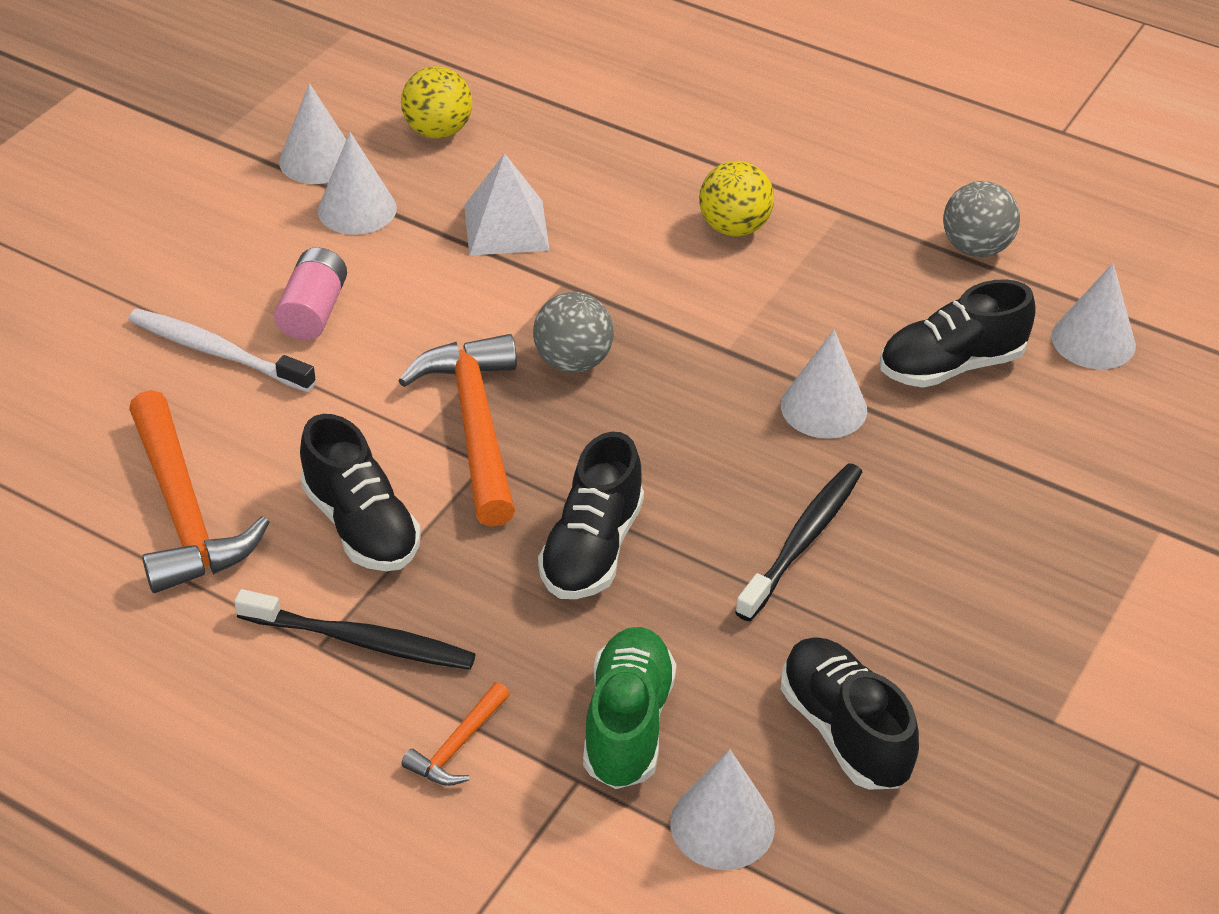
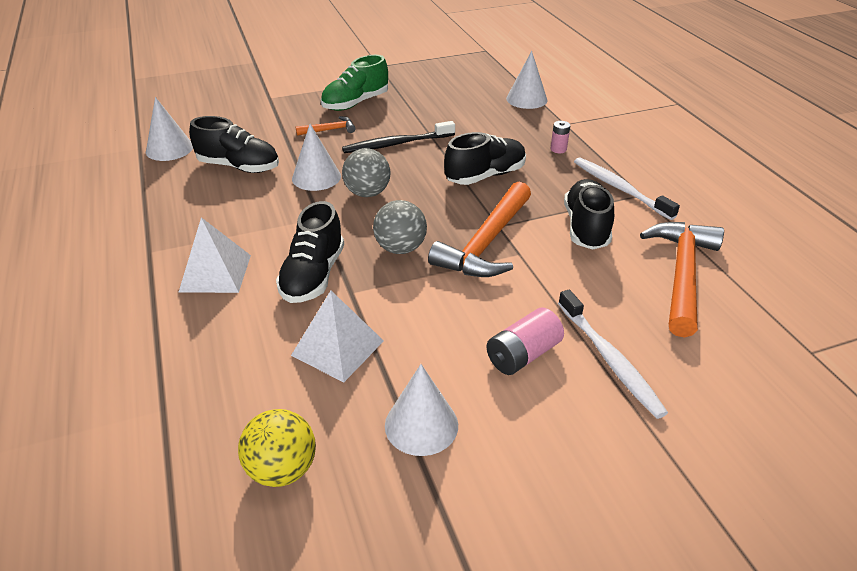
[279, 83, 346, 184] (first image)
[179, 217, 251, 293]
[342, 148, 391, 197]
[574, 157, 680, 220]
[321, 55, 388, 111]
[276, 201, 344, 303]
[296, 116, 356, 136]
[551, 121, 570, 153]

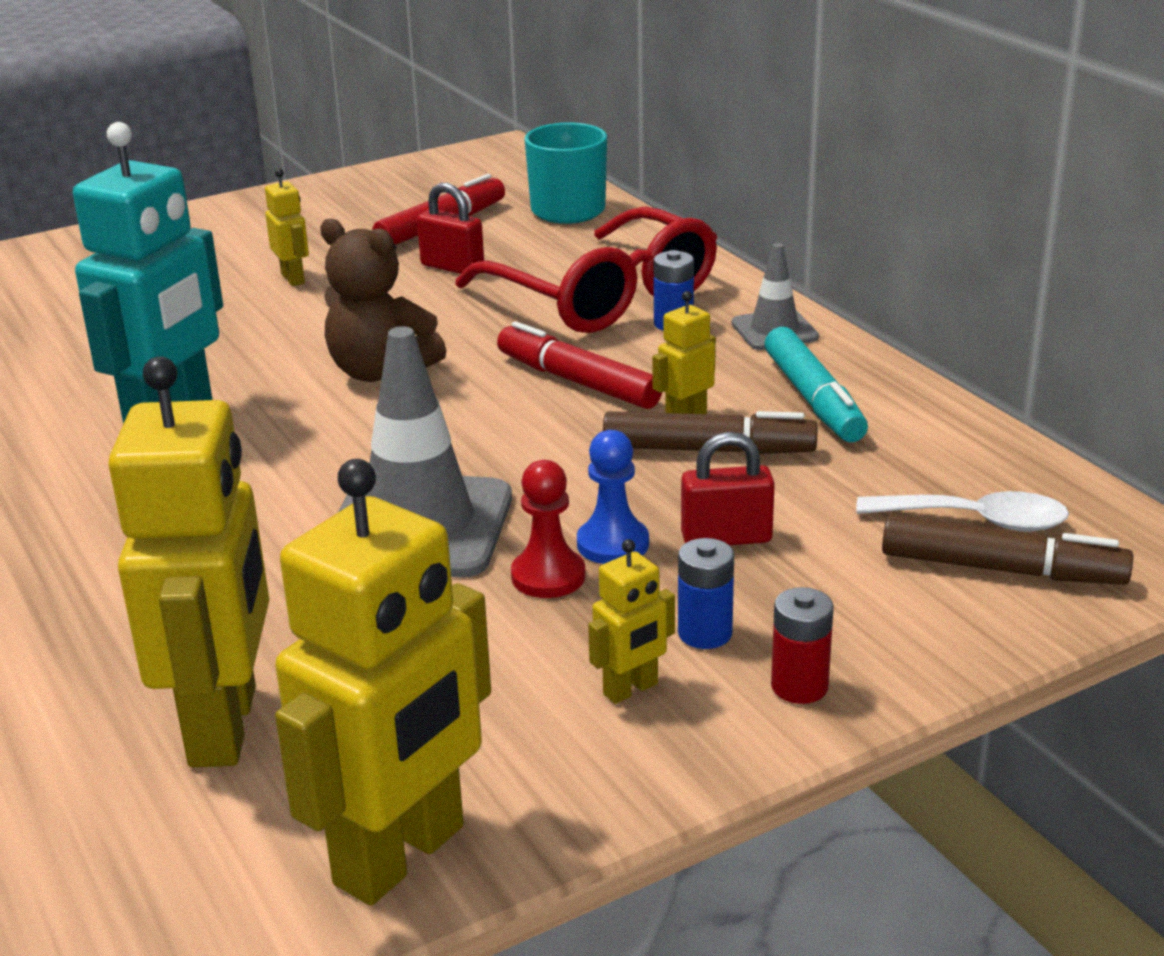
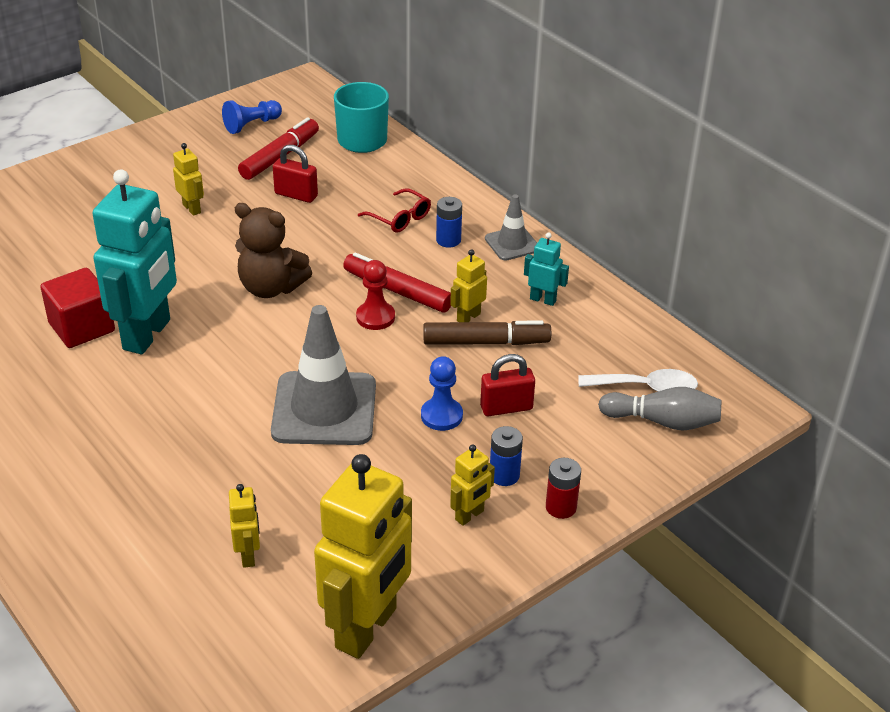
[358, 189, 431, 233]
[524, 232, 569, 306]
[229, 484, 260, 568]
[356, 260, 395, 330]
[598, 387, 721, 431]
[222, 100, 282, 134]
[40, 268, 115, 348]

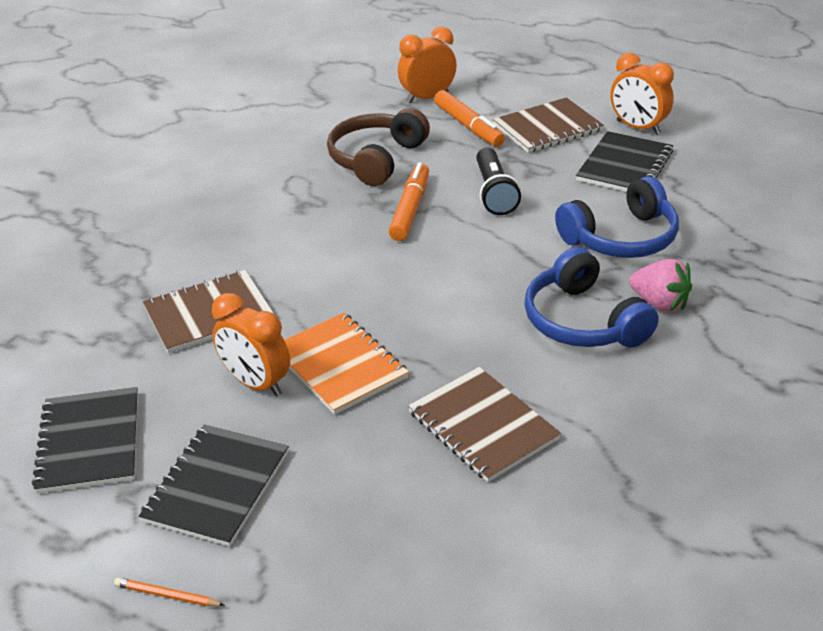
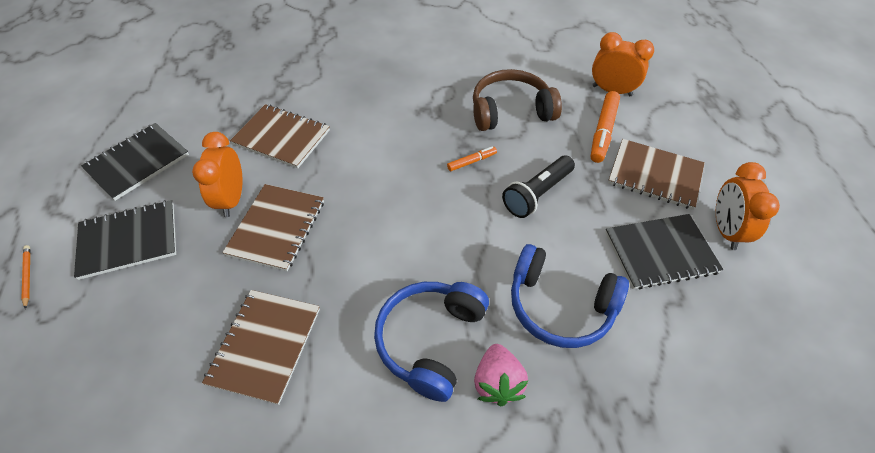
[447, 146, 497, 171]
[222, 184, 324, 271]

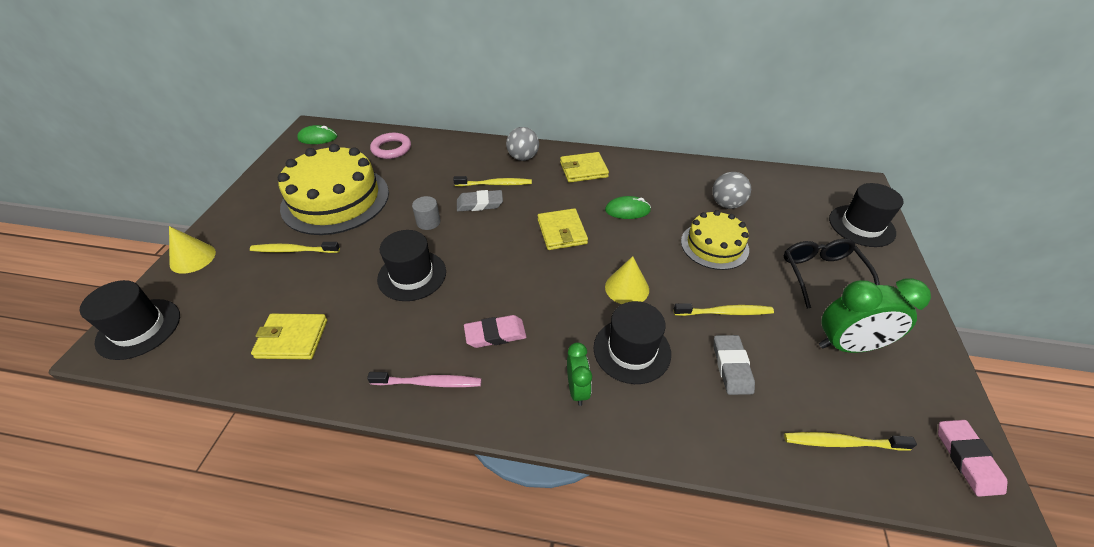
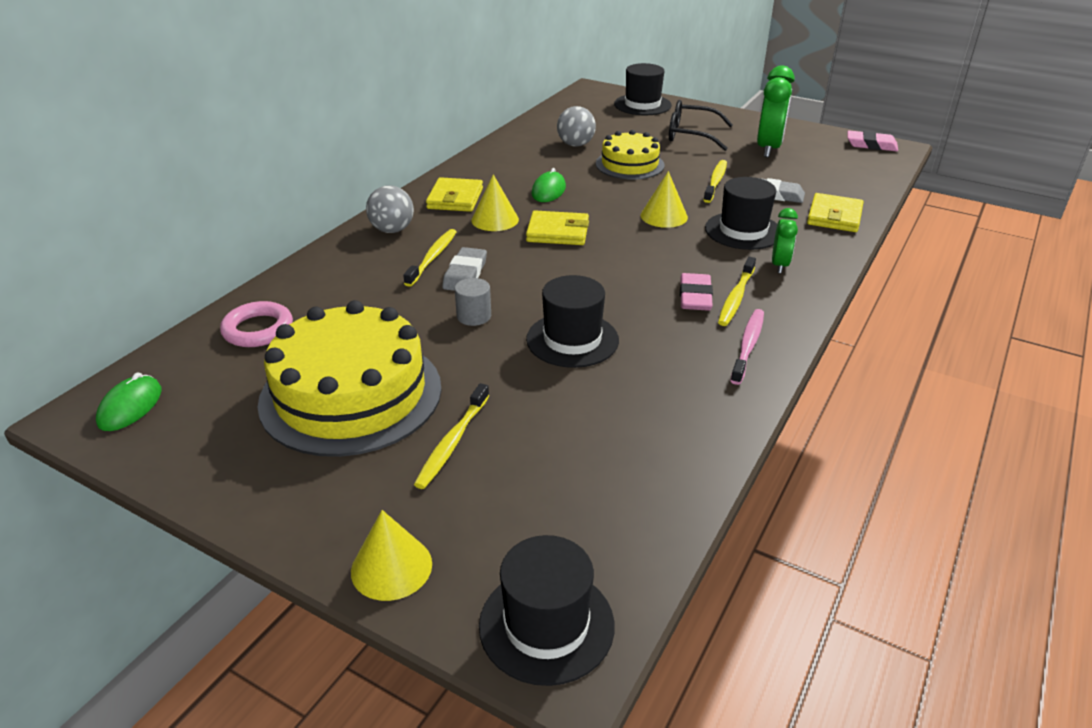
[807, 193, 863, 232]
[772, 208, 798, 273]
[718, 257, 756, 326]
[471, 174, 519, 231]

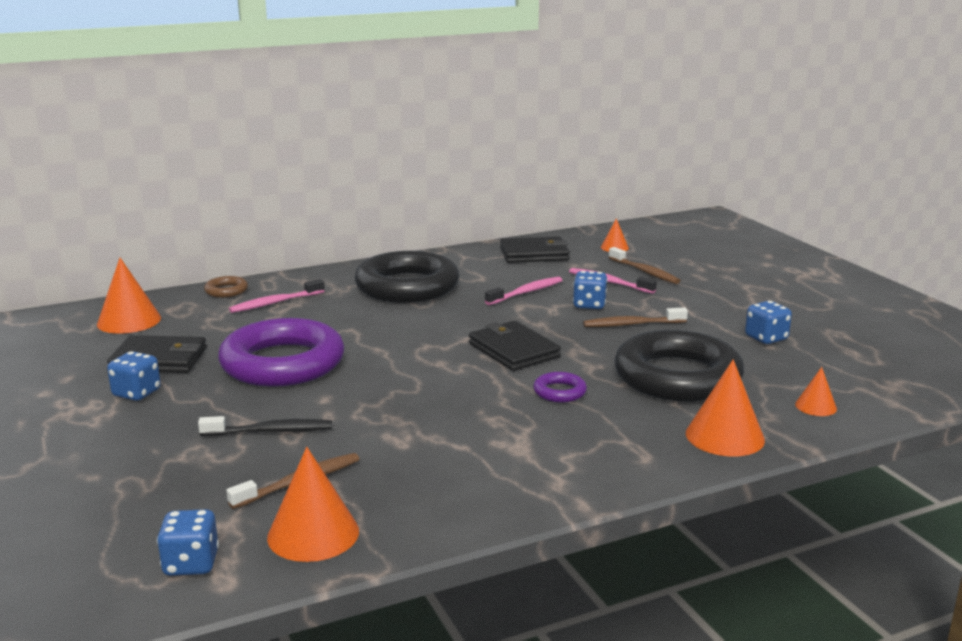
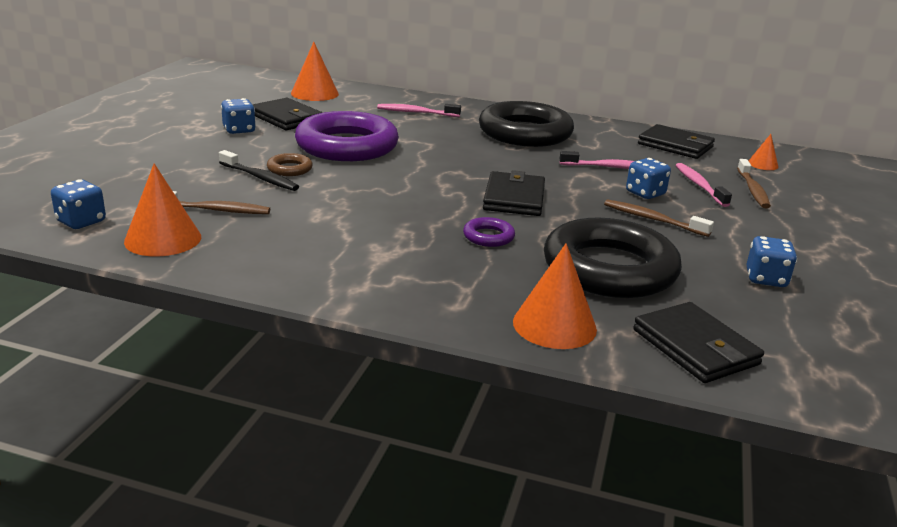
[267, 153, 313, 176]
[633, 302, 764, 383]

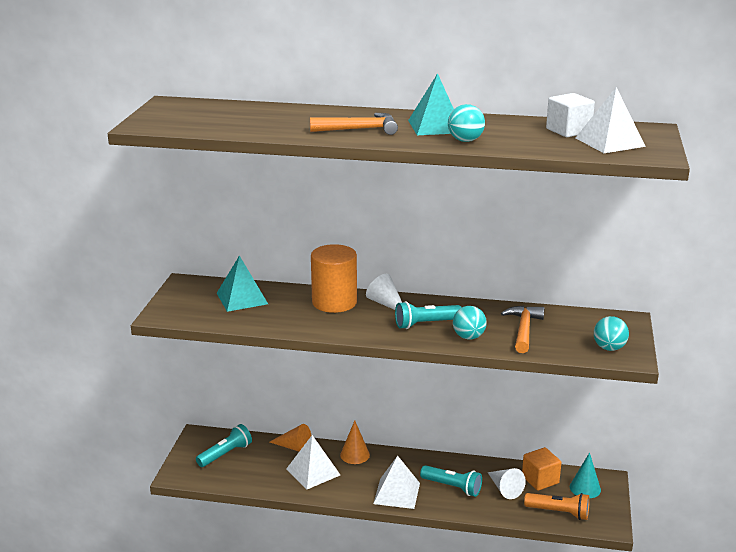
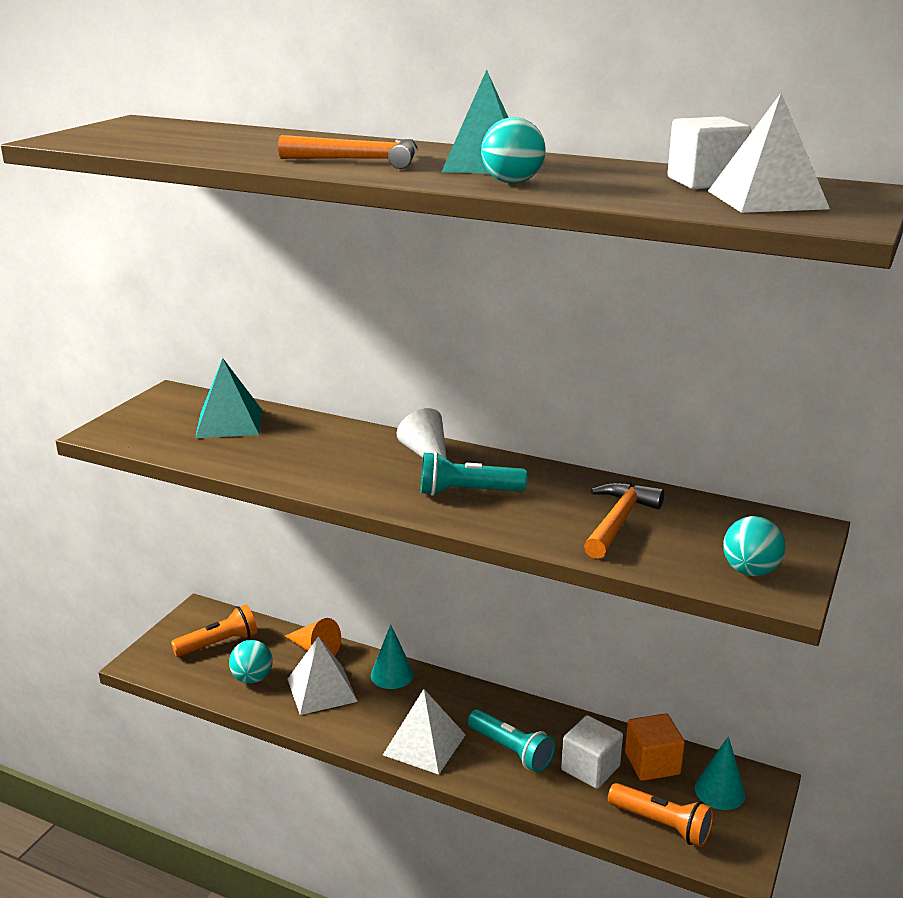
[311, 244, 357, 313] (first image)
[229, 640, 273, 684]
[371, 624, 414, 689]
[171, 604, 257, 657]
[561, 715, 623, 789]

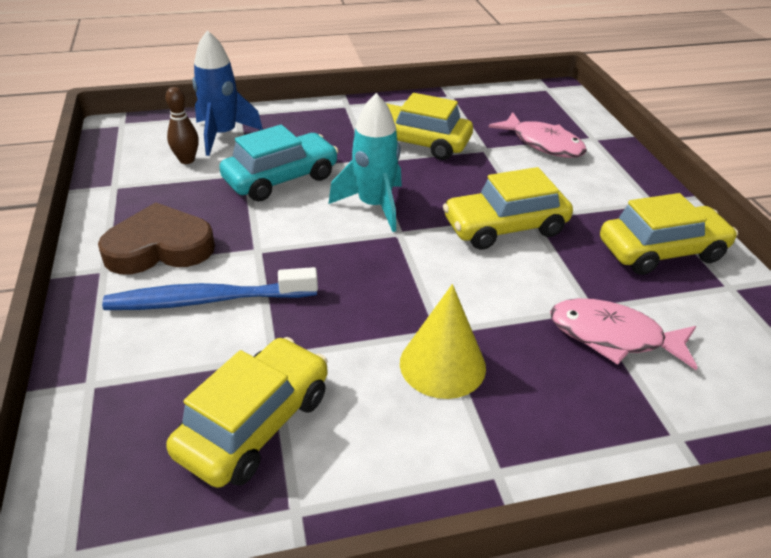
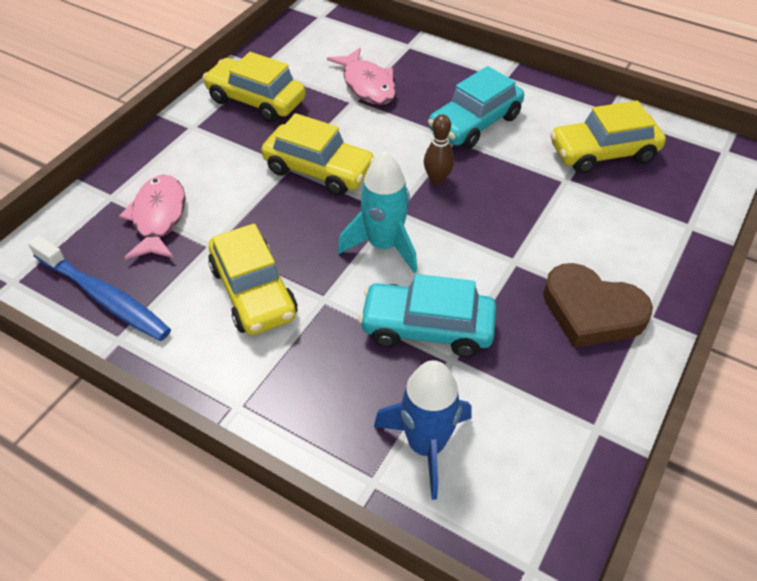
[424, 114, 454, 185]
[28, 235, 171, 341]
[428, 66, 524, 149]

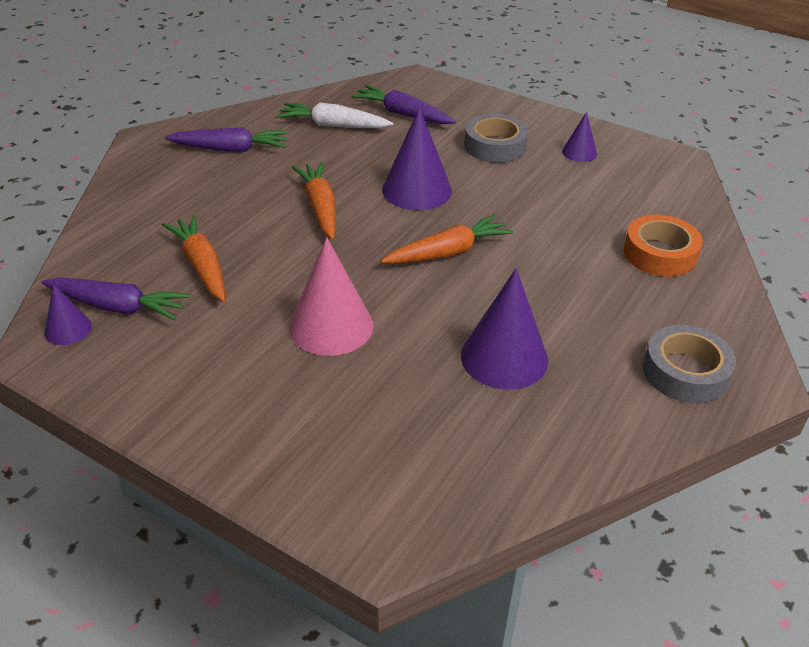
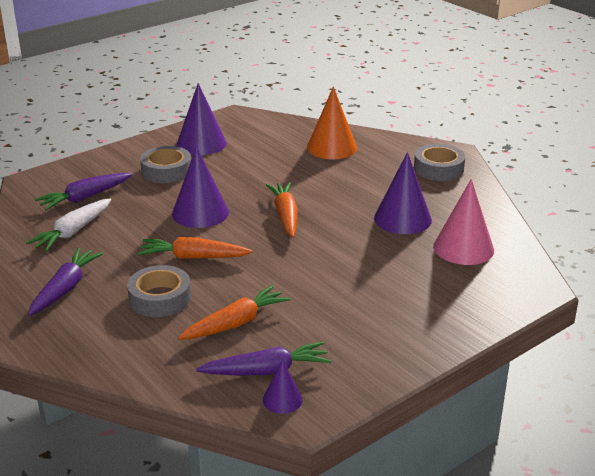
[177, 83, 227, 155]
[178, 285, 291, 340]
[307, 87, 357, 159]
[433, 179, 494, 265]
[196, 342, 331, 375]
[127, 265, 191, 317]

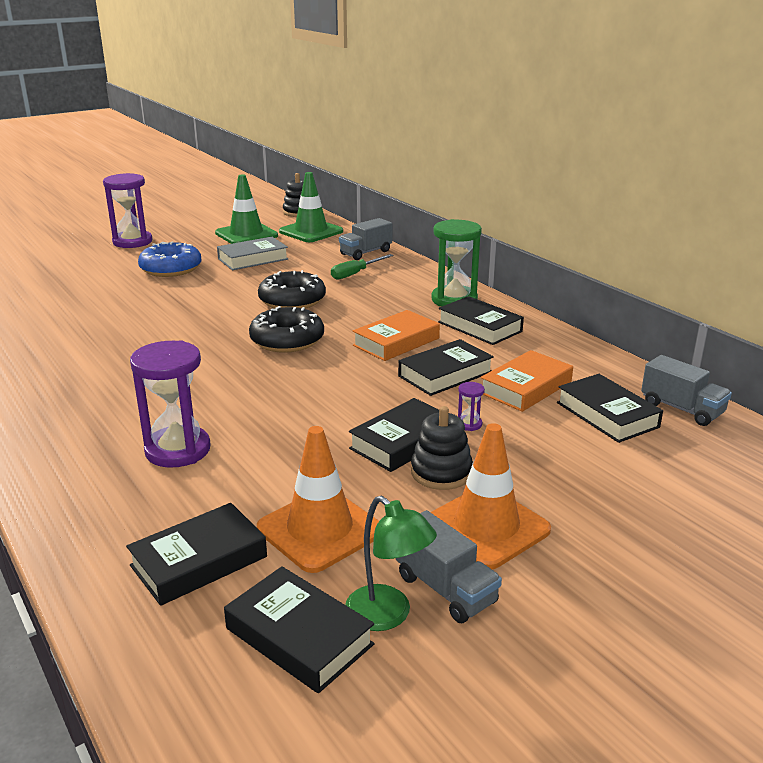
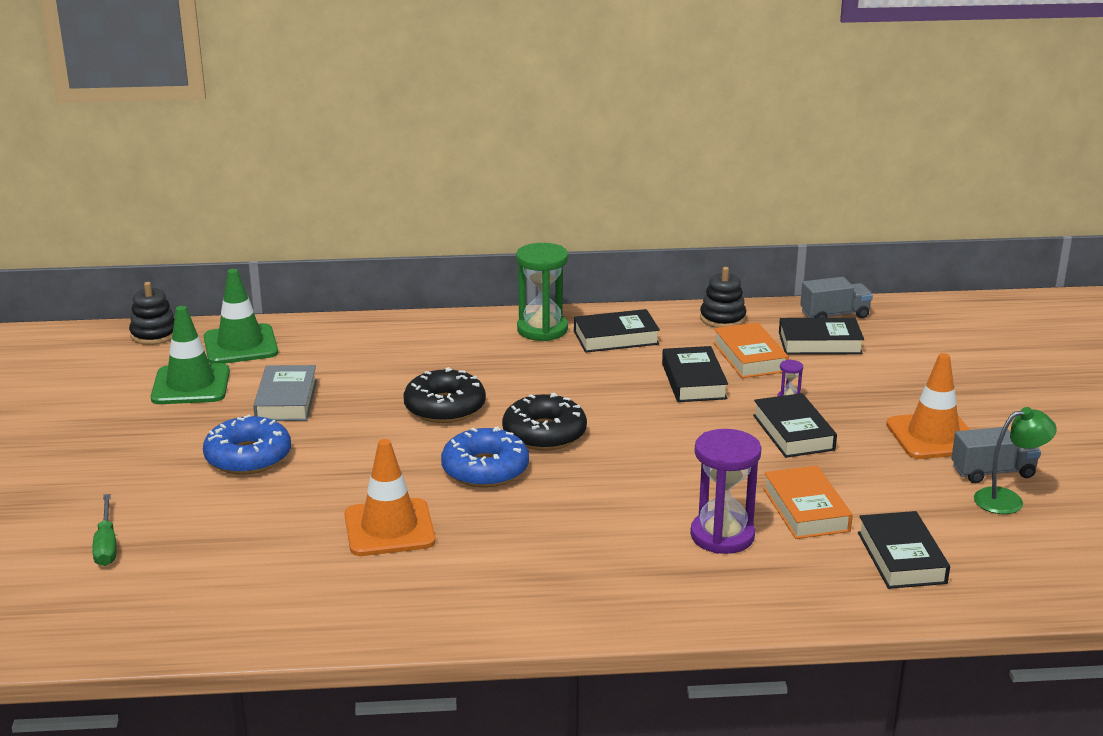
[103, 173, 152, 248] (first image)
[339, 218, 392, 260] (first image)
[92, 494, 116, 566]
[763, 466, 853, 539]
[700, 267, 746, 328]
[345, 439, 436, 556]
[224, 566, 374, 693] (first image)
[441, 427, 529, 488]

